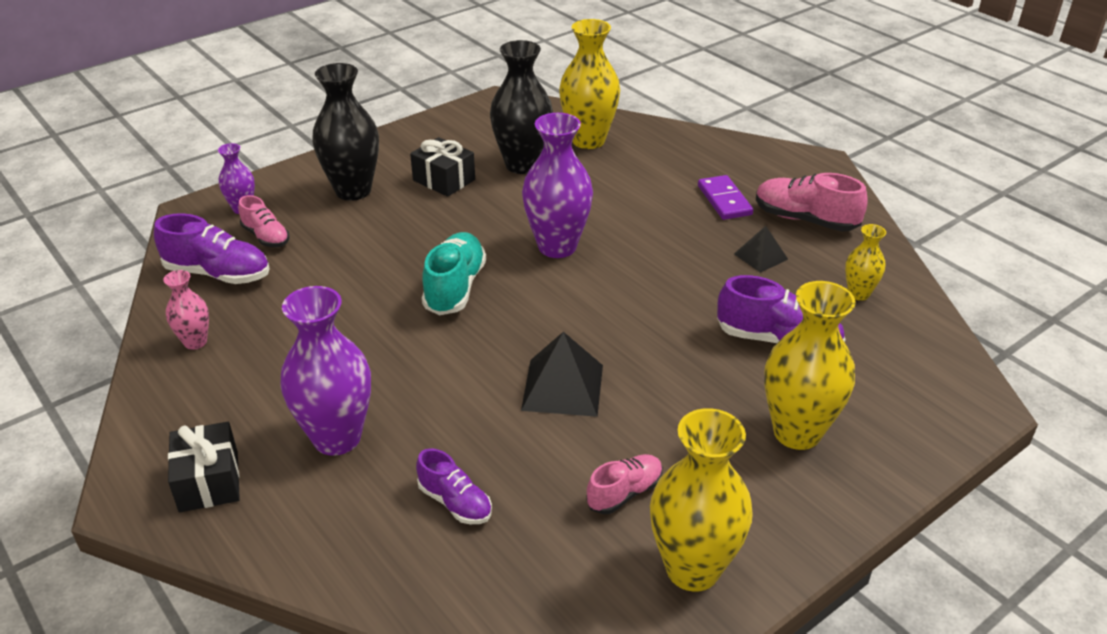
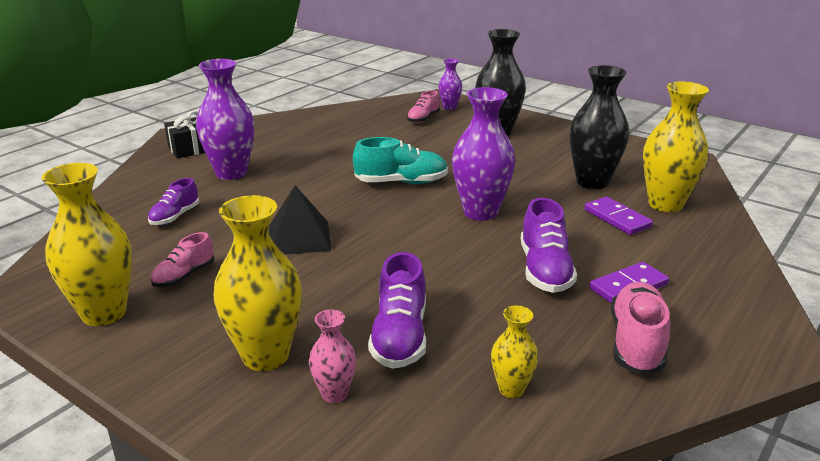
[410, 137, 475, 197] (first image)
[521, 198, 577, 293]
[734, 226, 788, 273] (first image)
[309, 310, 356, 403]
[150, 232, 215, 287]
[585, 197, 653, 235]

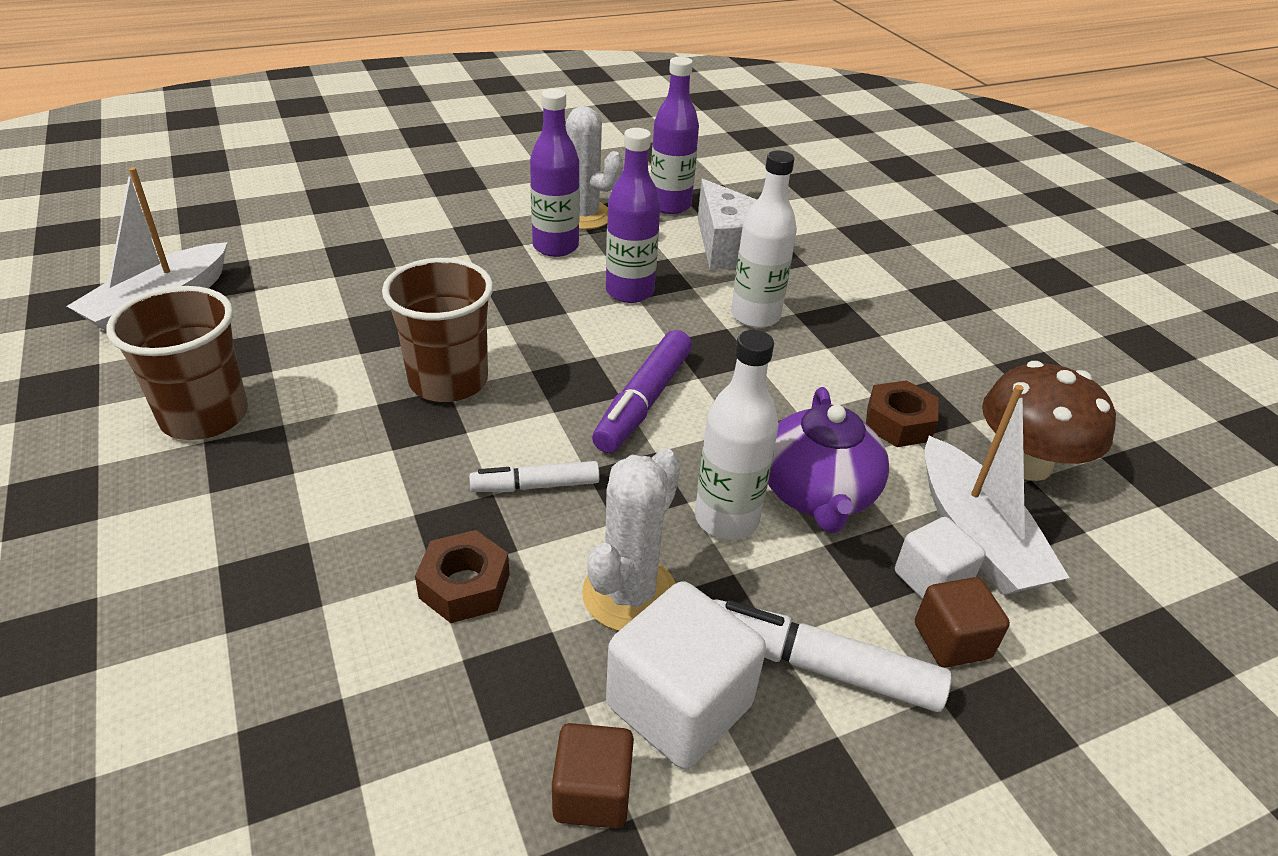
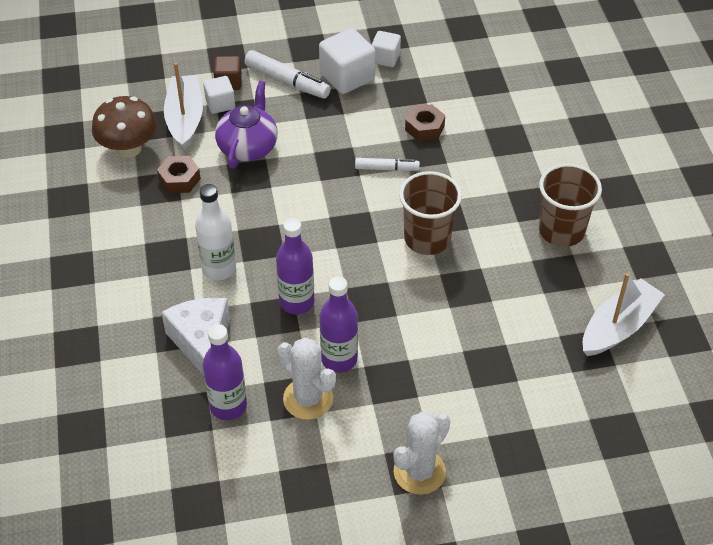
[592, 330, 692, 453] (first image)
[695, 330, 779, 539] (first image)
[393, 412, 450, 495]
[371, 31, 401, 67]

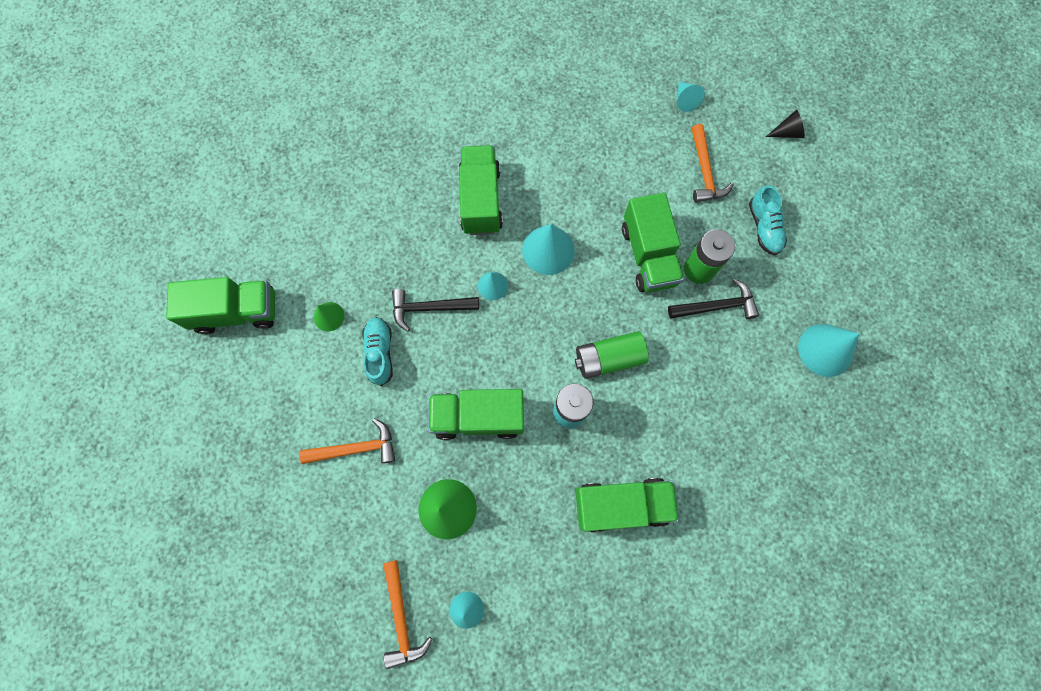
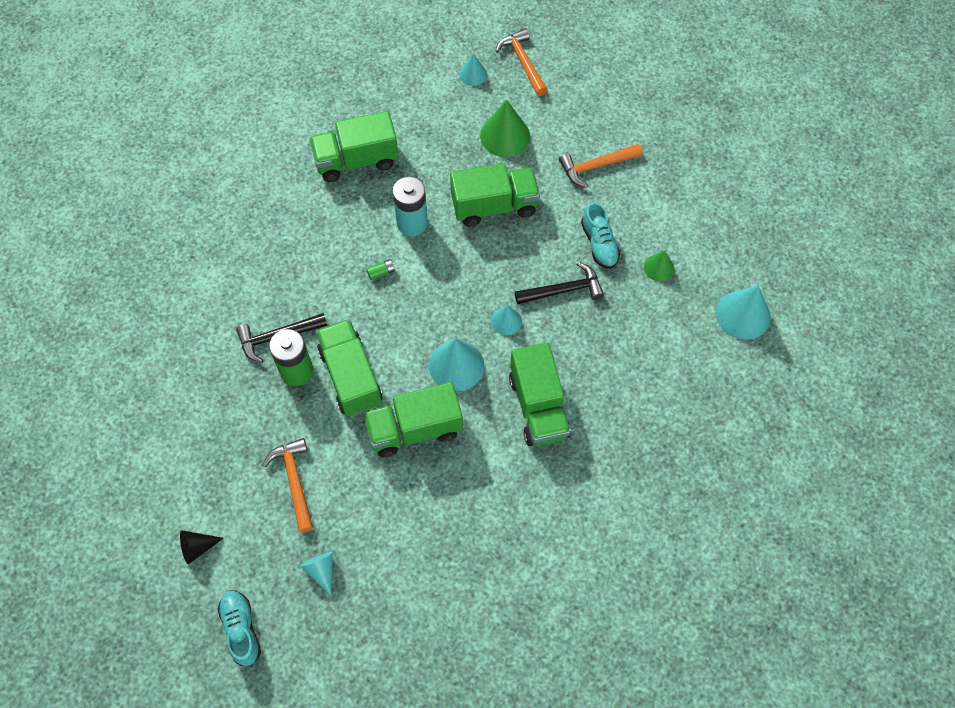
[218, 590, 261, 667]
[363, 382, 463, 458]
[716, 286, 770, 340]
[366, 259, 395, 280]

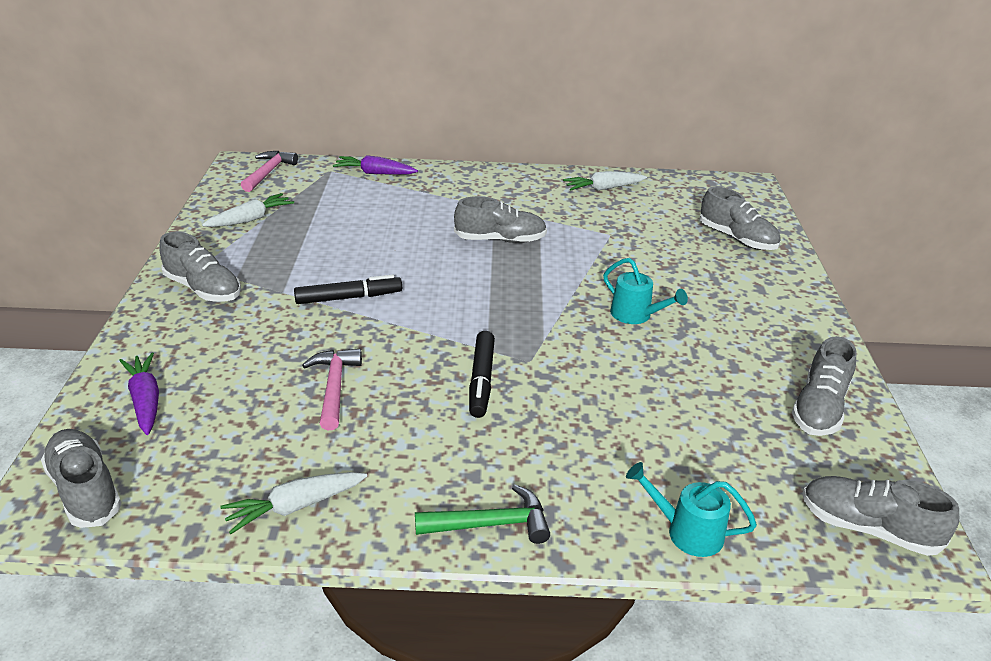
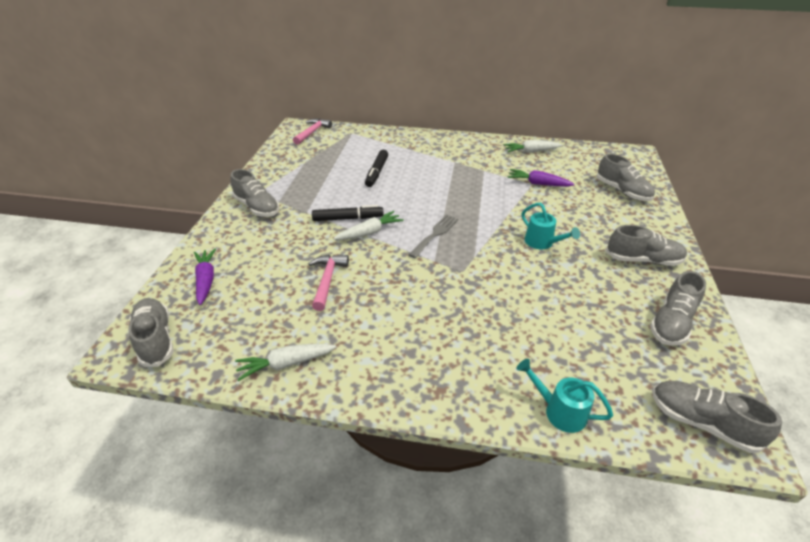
[508, 169, 574, 187]
[333, 211, 404, 240]
[606, 225, 687, 266]
[365, 150, 388, 187]
[415, 485, 550, 544] (first image)
[408, 215, 458, 258]

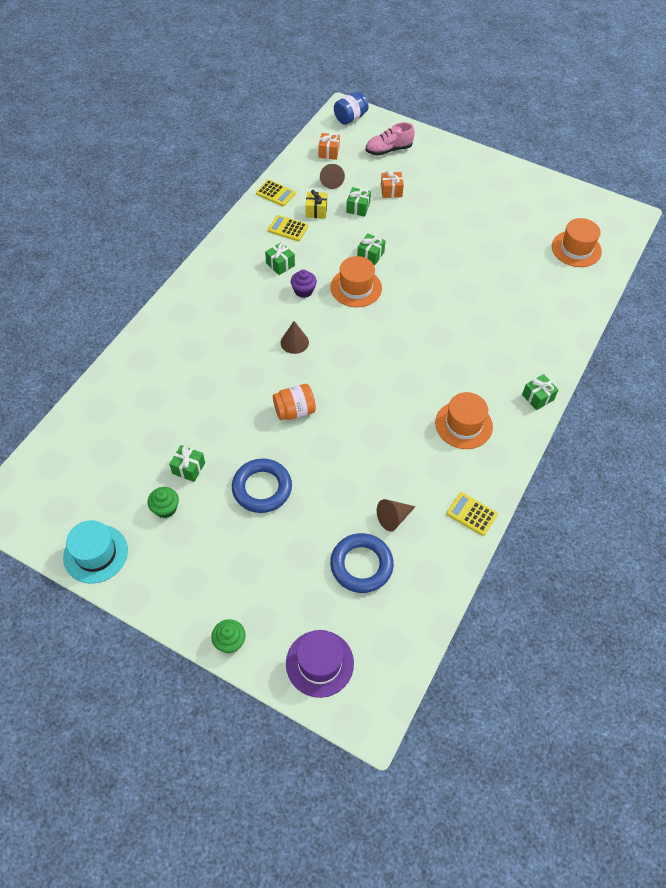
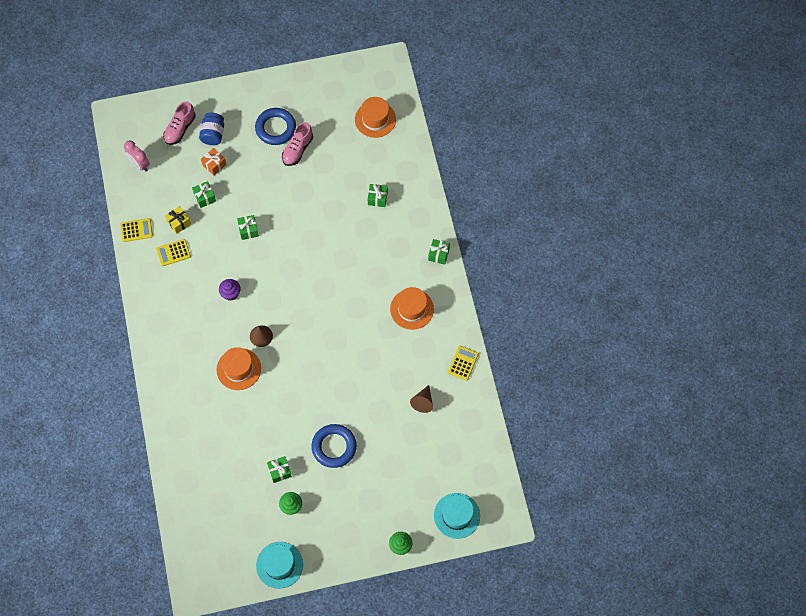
[199, 113, 224, 145]
[124, 140, 150, 171]
[320, 164, 345, 189] (first image)
[368, 184, 388, 207]
[216, 347, 261, 390]
[273, 384, 316, 420] (first image)
[448, 346, 479, 381]
[255, 108, 296, 145]
[434, 493, 480, 539]
[282, 122, 313, 166]

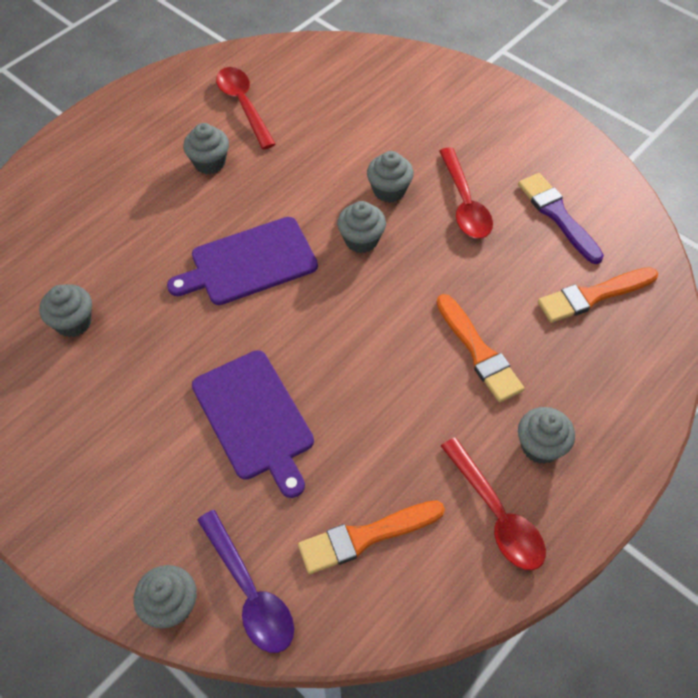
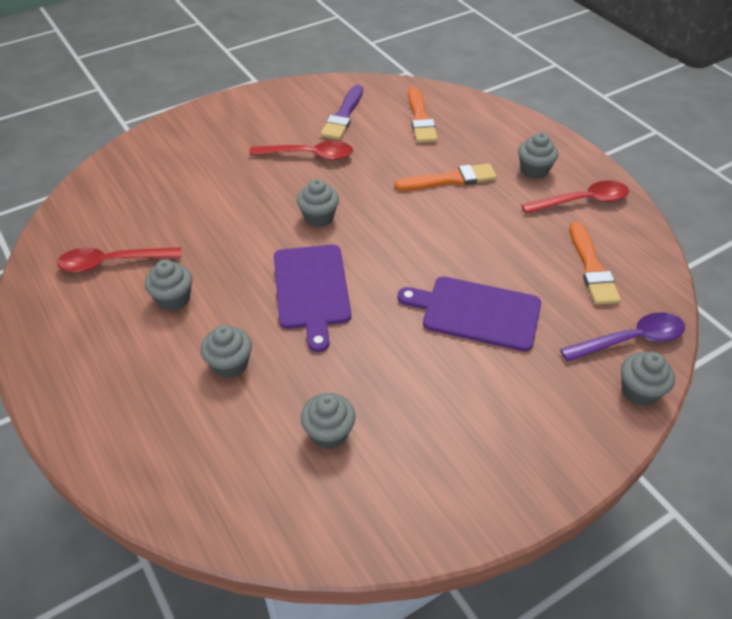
[201, 325, 252, 379]
[320, 85, 363, 140]
[398, 277, 541, 351]

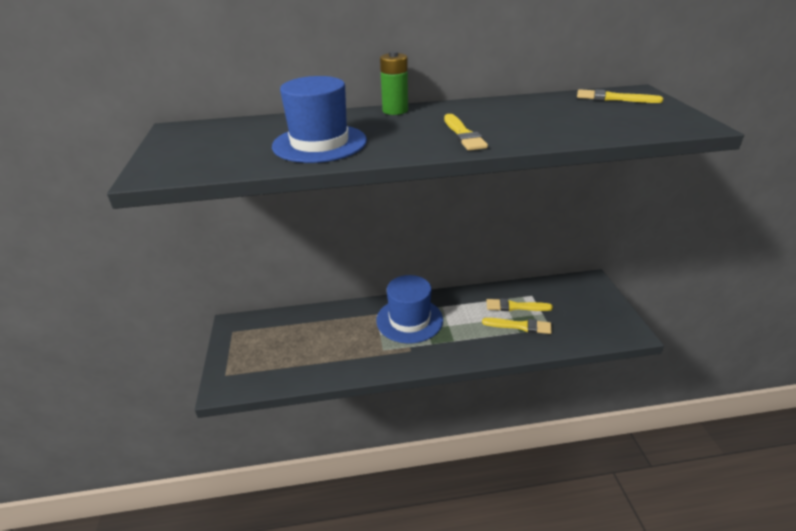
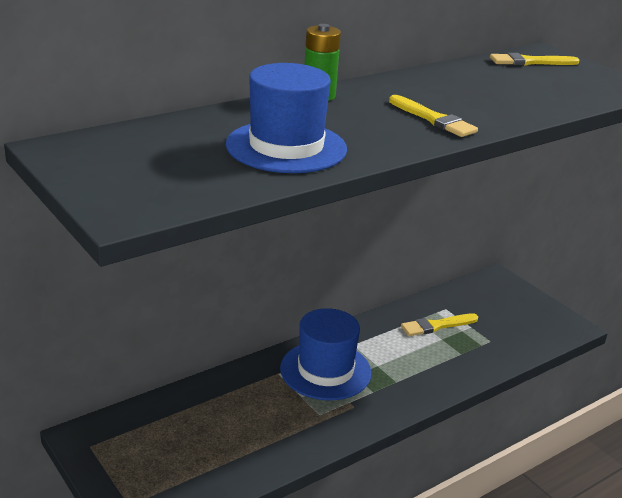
[482, 318, 552, 334] (first image)

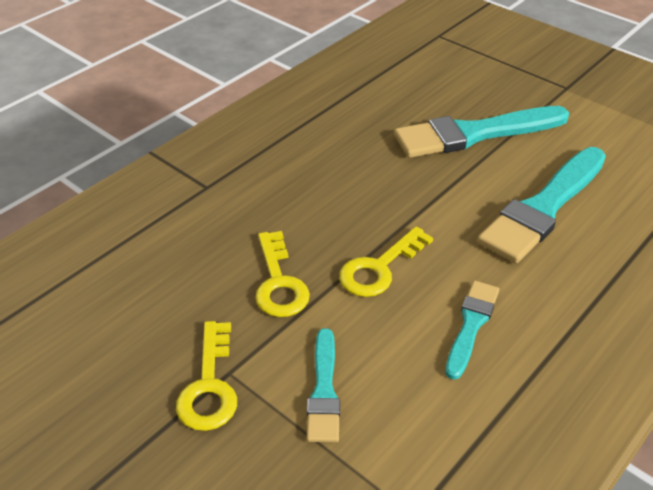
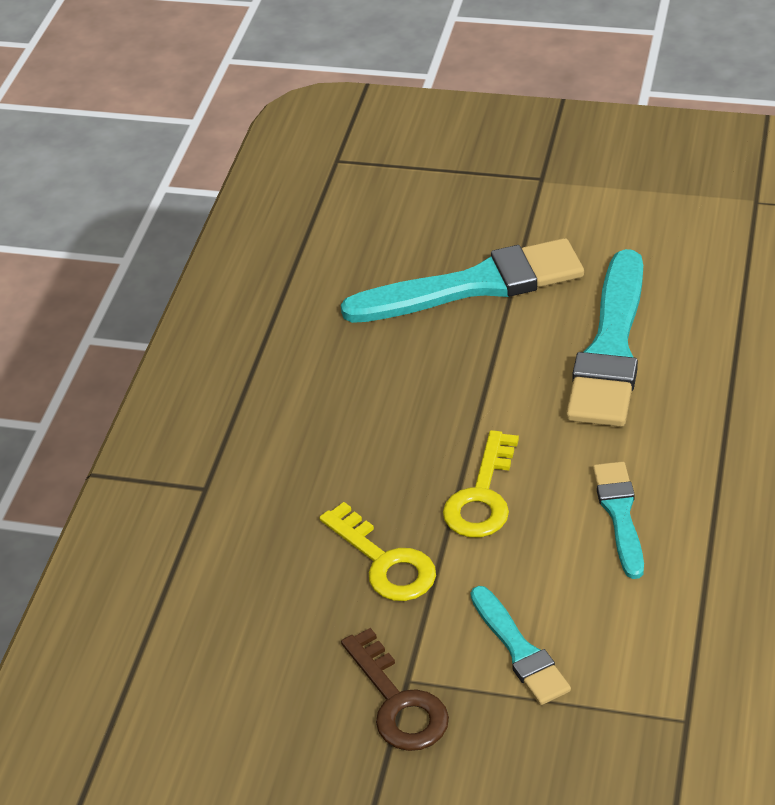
[341, 238, 584, 323]
[341, 628, 449, 751]

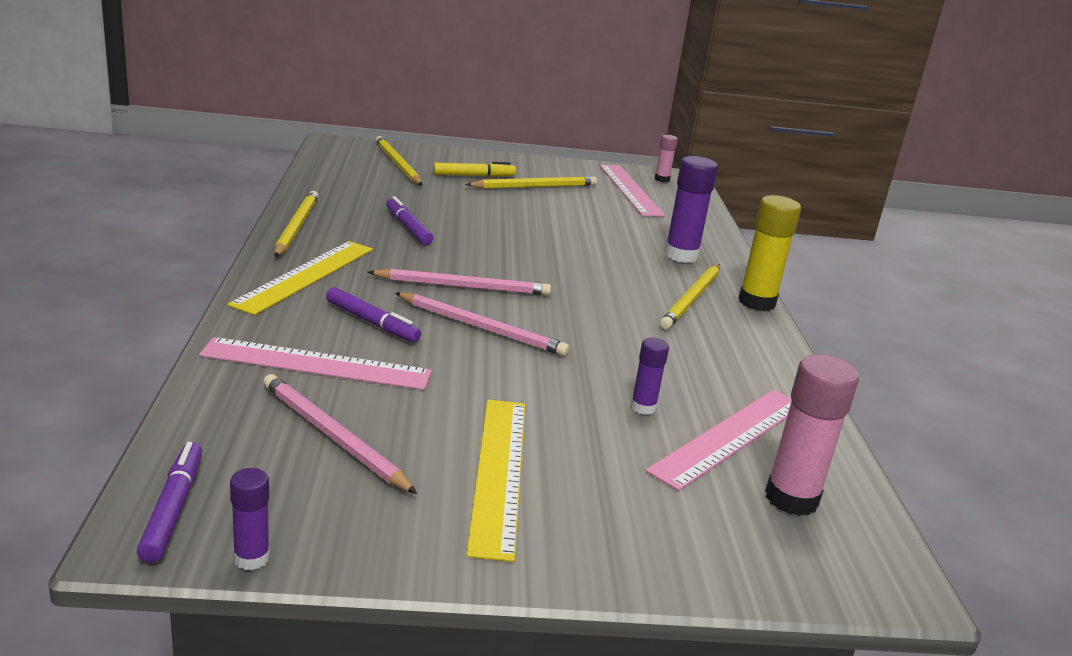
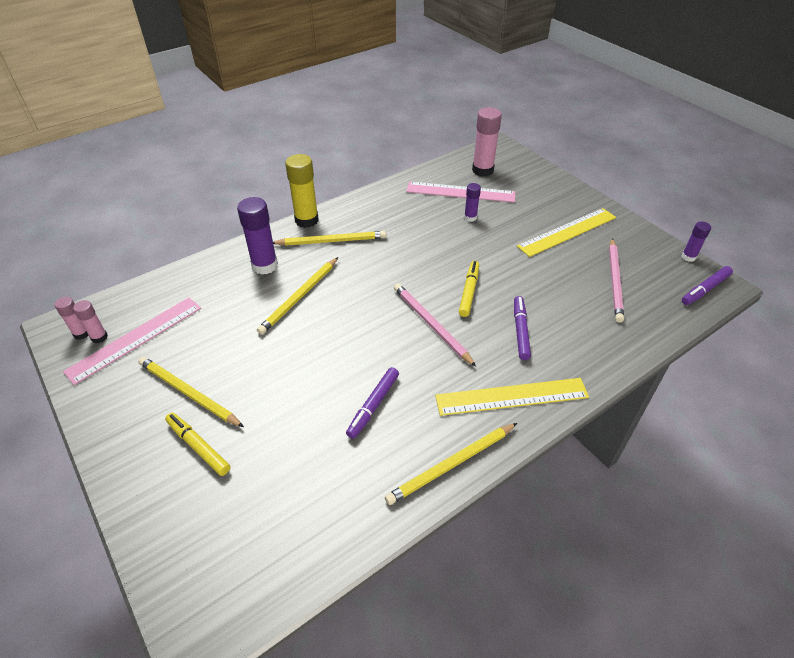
[257, 257, 338, 335]
[459, 261, 479, 317]
[199, 337, 432, 390] (first image)
[73, 300, 108, 343]

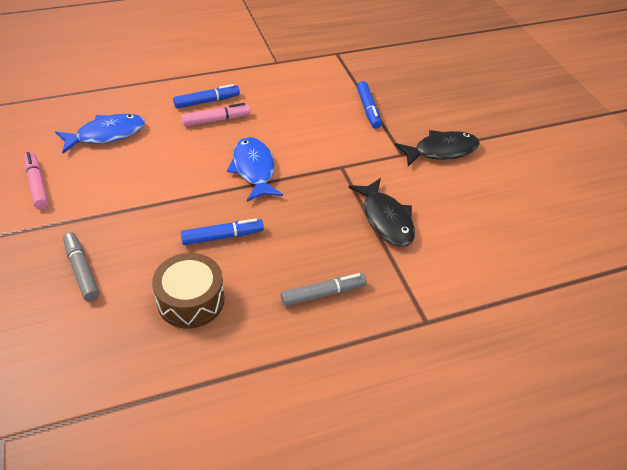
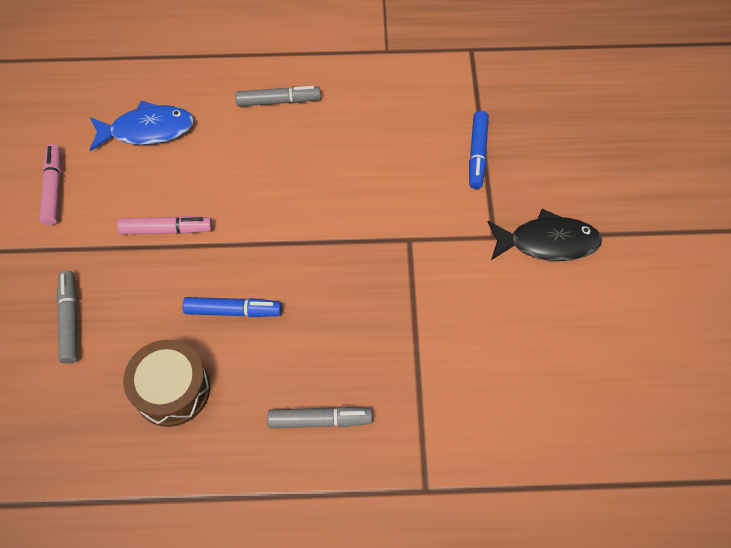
[236, 86, 321, 106]
[117, 216, 212, 235]
[227, 137, 283, 202] (first image)
[348, 178, 415, 247] (first image)

